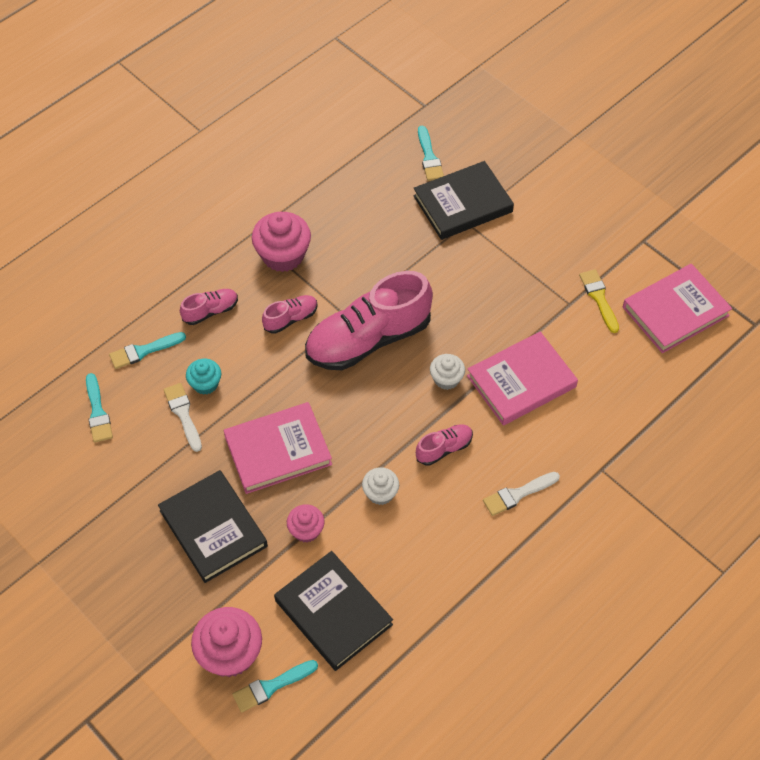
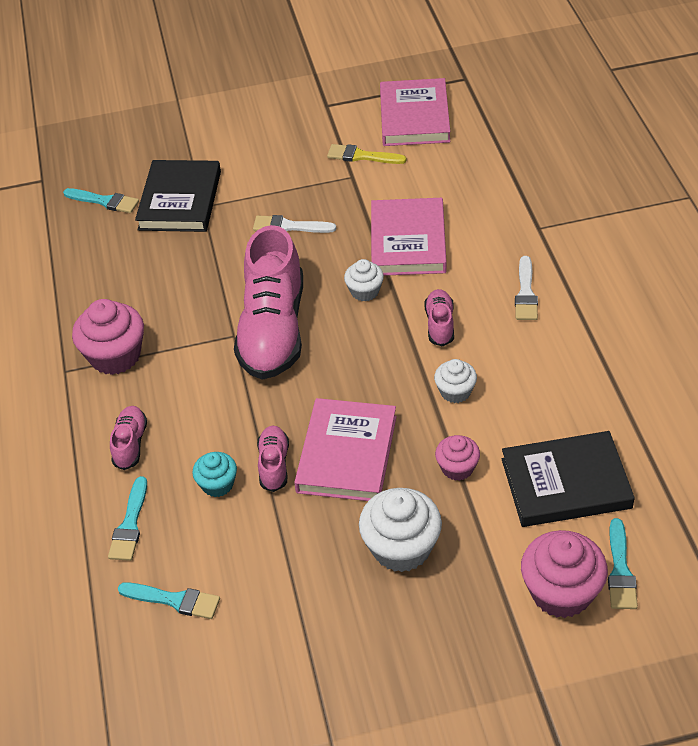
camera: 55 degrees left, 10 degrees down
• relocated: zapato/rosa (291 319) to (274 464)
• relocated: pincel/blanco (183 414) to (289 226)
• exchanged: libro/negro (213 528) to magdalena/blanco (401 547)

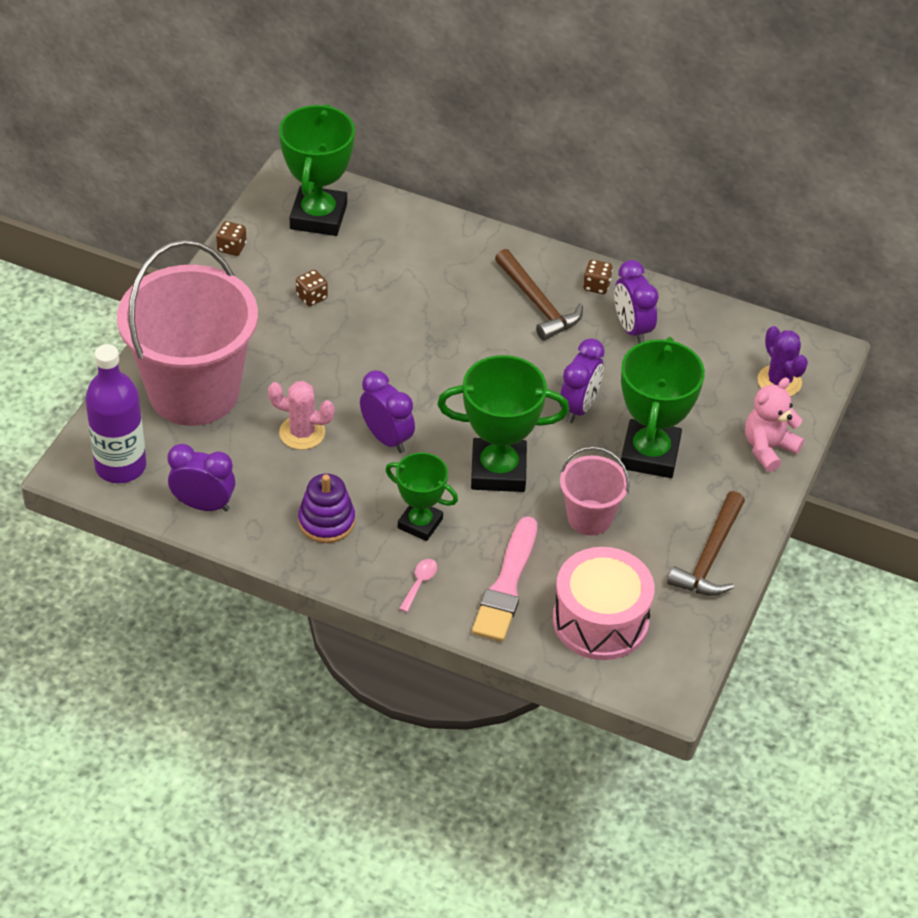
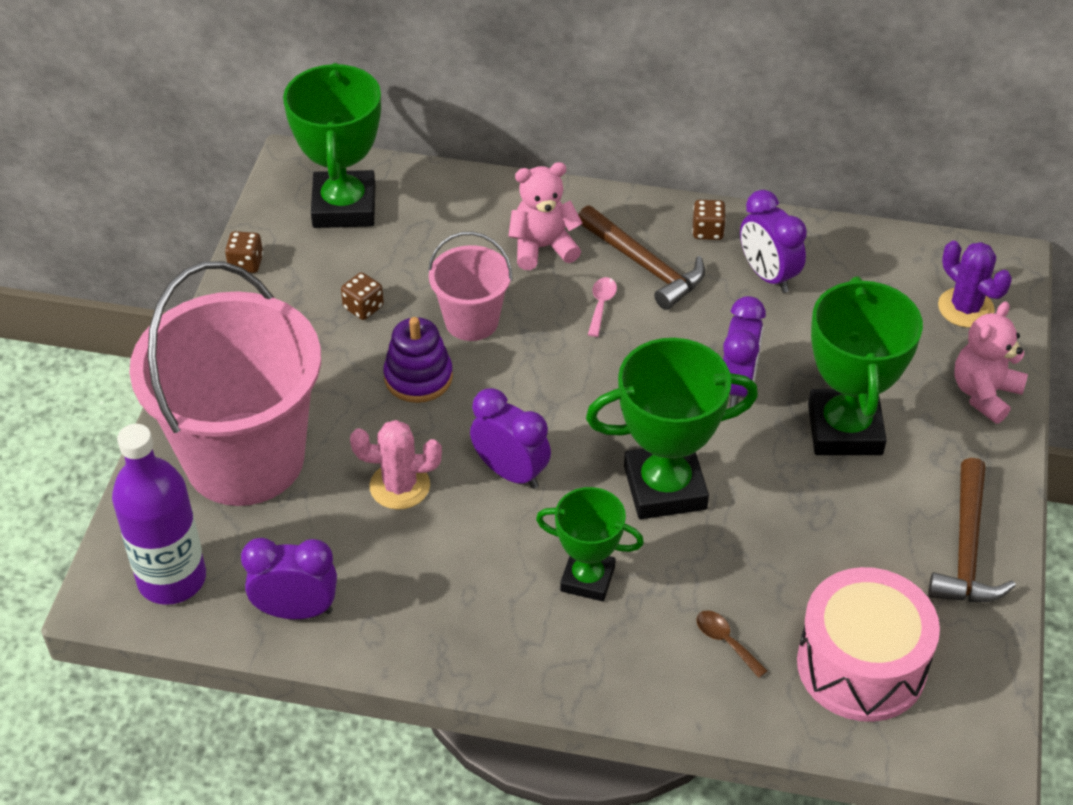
camera: 10 degrees left, 0 degrees up
• relocated: balde/rosa (589 517) to (471 321)
• relocated: juguete apilable/morado (326 521) to (418 377)
• exchanged: pincel/rosa (506 585) to cuchara/marrón (725 641)
• relocated: cuchara/rosa (420 583) to (601 305)
• appeared: osito/rosa (543 247)

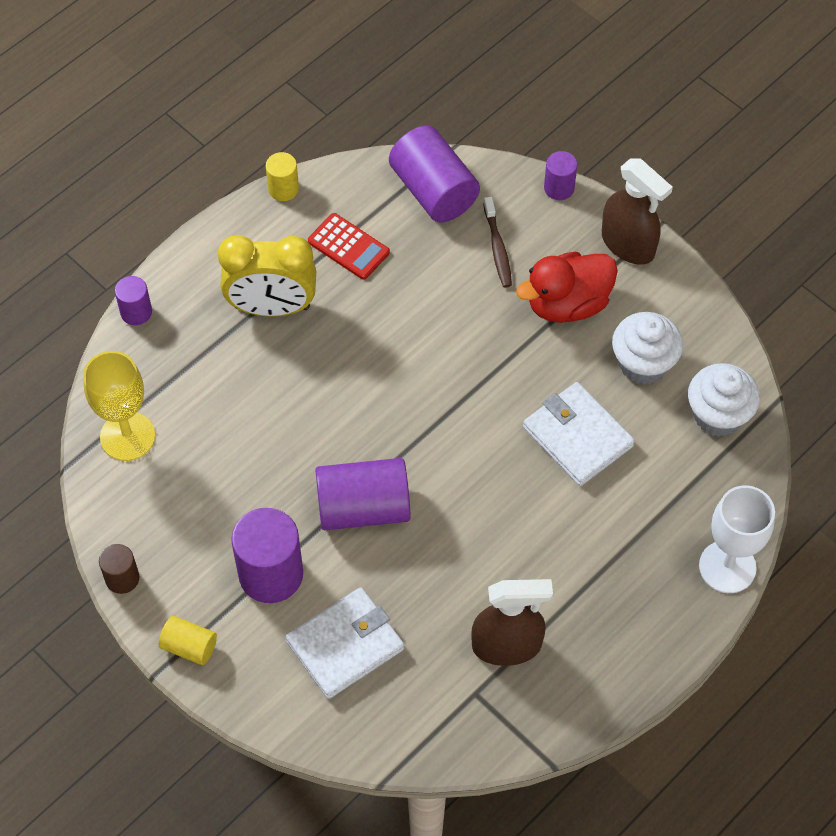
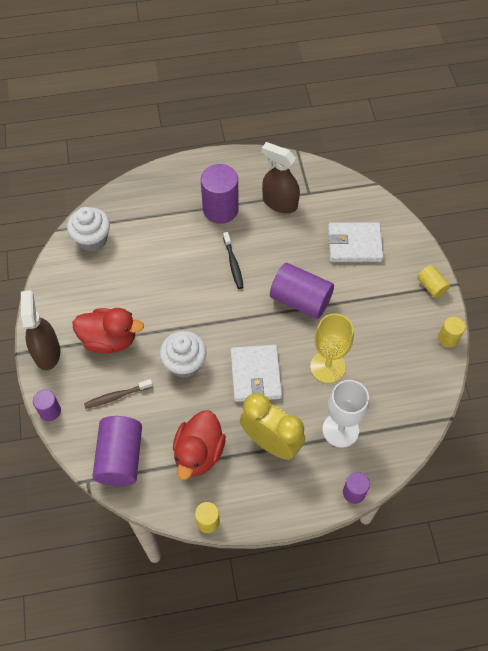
camera: 145 degrees left, 0 degrees up
• spun: cepillo de dientes/marrón (497 248) = (116 396) 135 degrees counterclockwise
• exchanged: calculadora/rojo (348 247) to pato/rojo (199 453)
• relocated: magdalena/blanco (643 364) to (184 364)
• relocated: copa/amarillo (127 436) to (327 367)
• relocated: cartera/blanco (577 437) to (255 375)
• relocated: copa/blanco (727 567) to (340 430)
• relocated: cilindro/morado (271 574) to (220 209)
• colour: cilindro/marrón (122 578) to cilindro/amarillo (448 339)
• appeared: cepillo de dientes/negro (233 264)

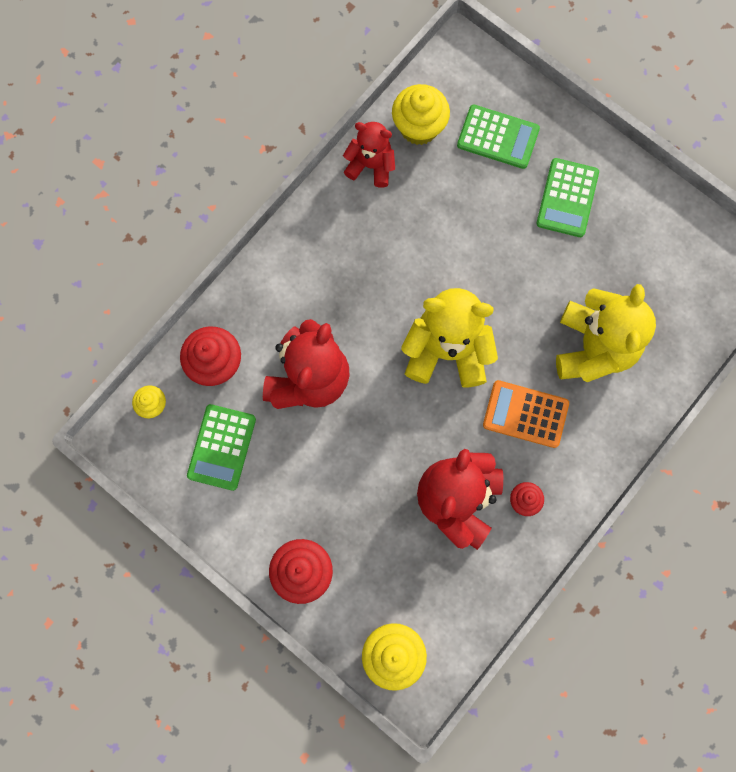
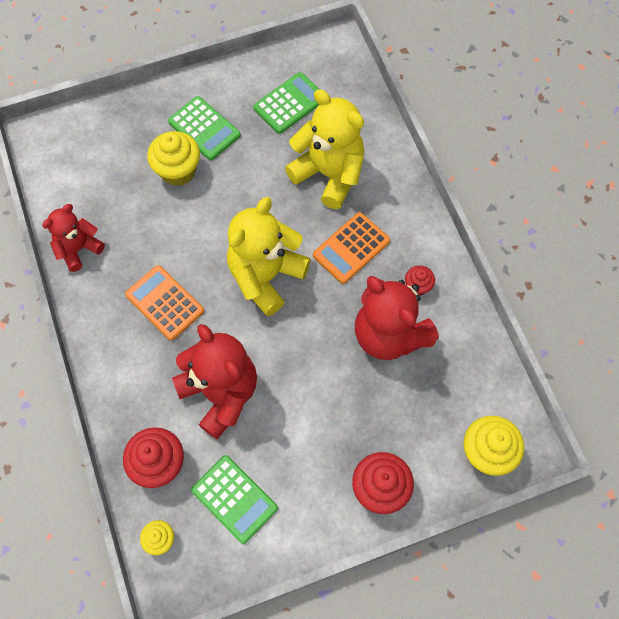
camera: 60 degrees left, 10 degrees down
• relocated: magdalena/amarillo (419 127) to (178 171)
• relocated: calculadora/verde (498 137) to (290 103)
• appeared: calculadora/naranja (164 303)

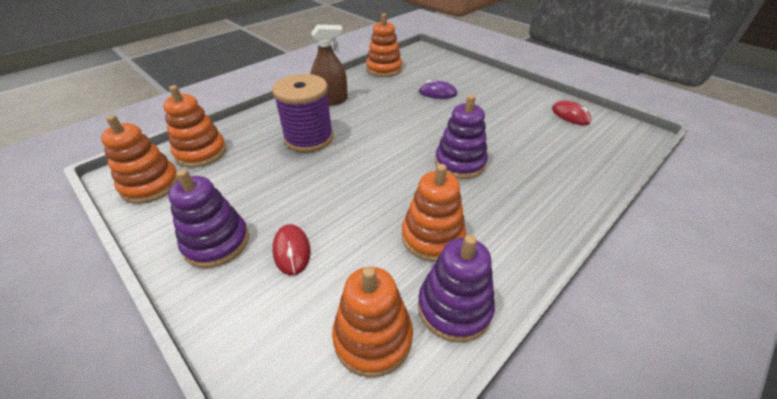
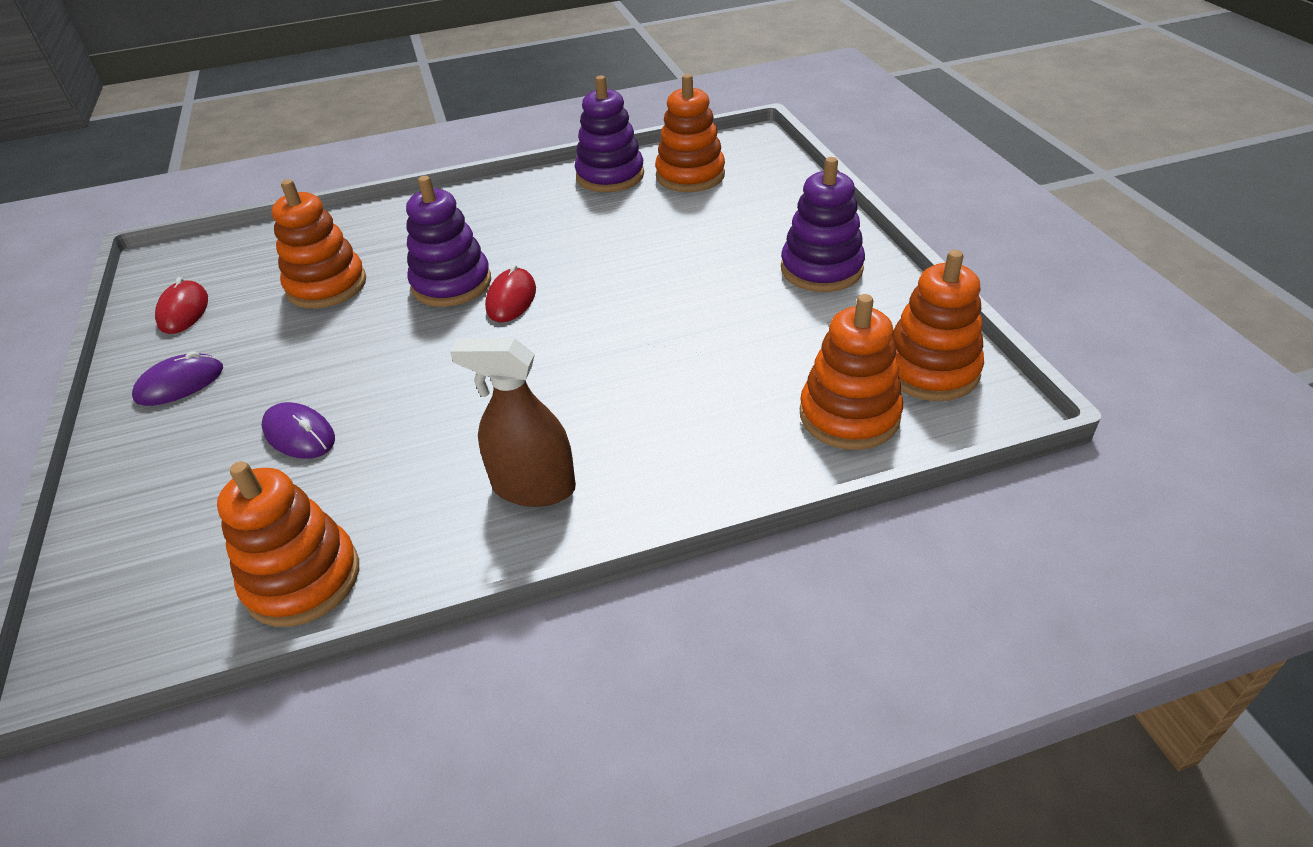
camera: 150 degrees left, 0 degrees up
• missing: carrete/morado (309 138)
• relocated: juguete apilable/naranja (432 237) to (327 286)
• relocated: ratón/rojo (291 250) to (511 299)
• appeared: ratón/morado (180 384)

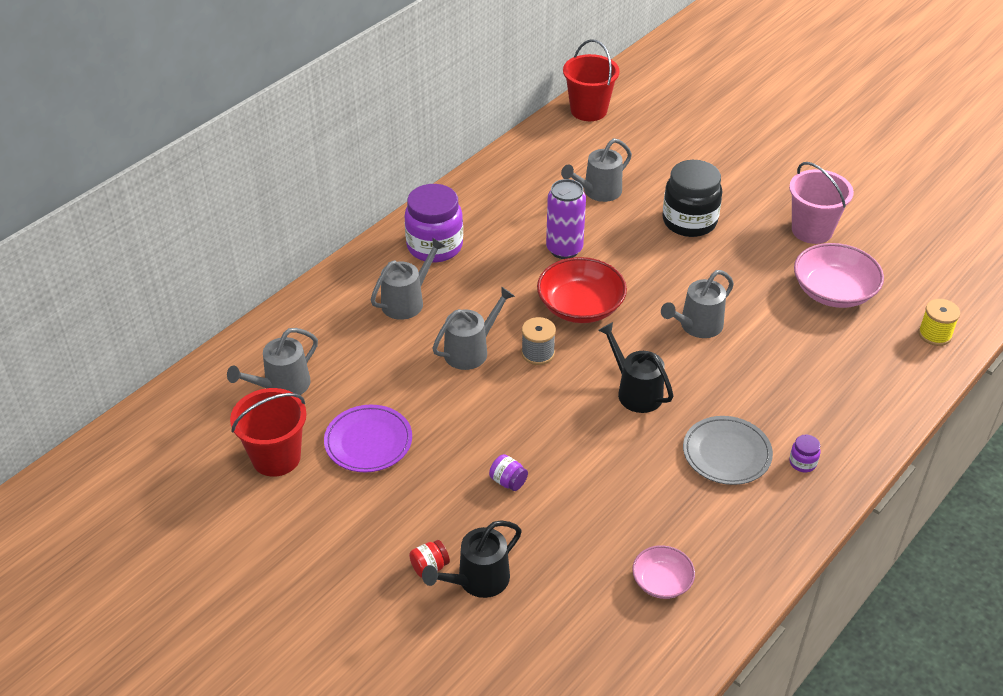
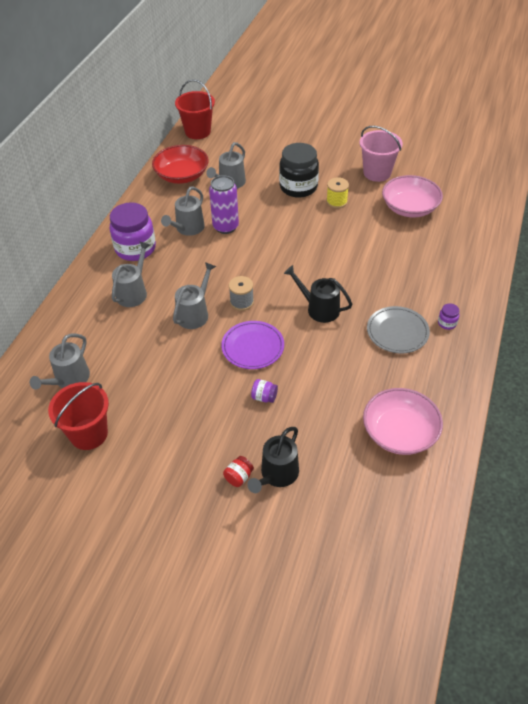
camera: 20 degrees left, 5 degrees up
• relocated: cuenco/rojo (580 306) to (182 175)
• relocated: regadera/gris (697 326) to (188 228)
• relocated: carrete/amarillo (934 334) to (336 201)
• relocated: plato/morado (368 442) to (253 347)
• size: cuenco/rosa (662 581) = (399 432) x1.74

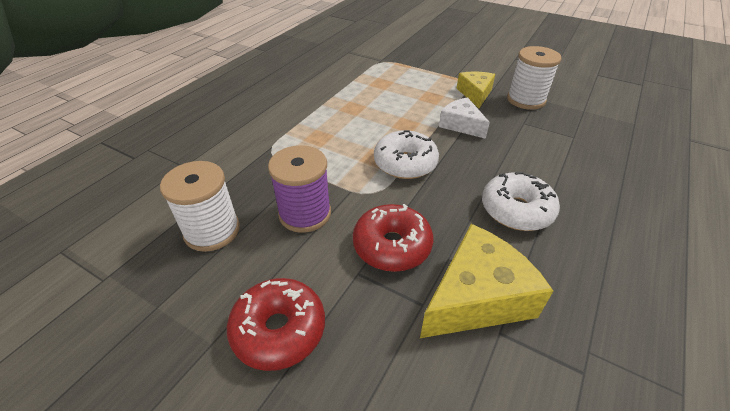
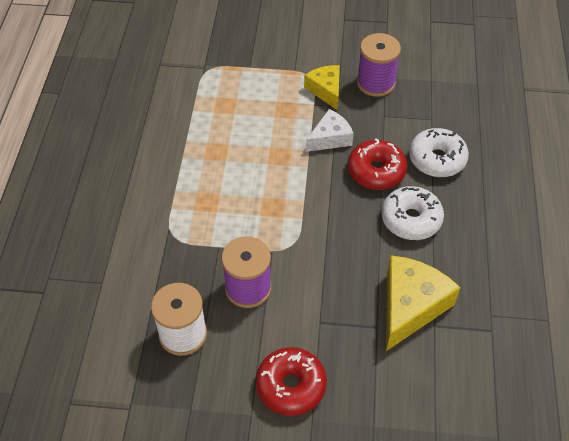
camera: 25 degrees left, 10 degrees up
• colour: carrete/blanco (526 100) to carrete/morado (375 83)
• spun: queso/blanco (461 125) = (330 138) 120 degrees clockwise
• relocated: rosquilla/blanco (405 163) to (437 159)
• relocated: rosquilla/rojo (392 246) to (376 171)

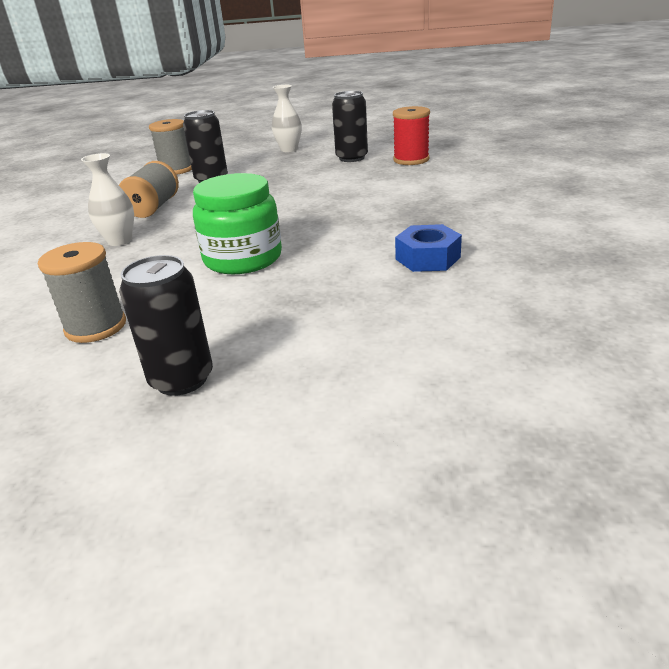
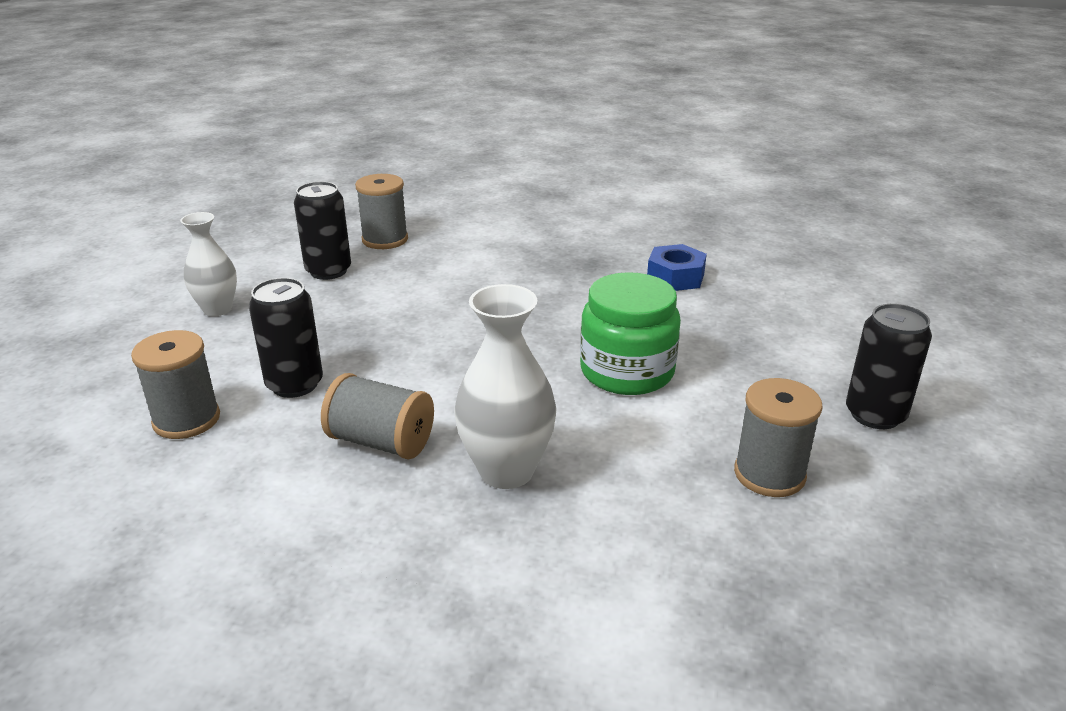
camera: 80 degrees left, 0 degrees up
• colour: carrete/rojo (411 160) to carrete/gris (385 240)
• size: florero/blanco (120 241) = (506 471) x1.51

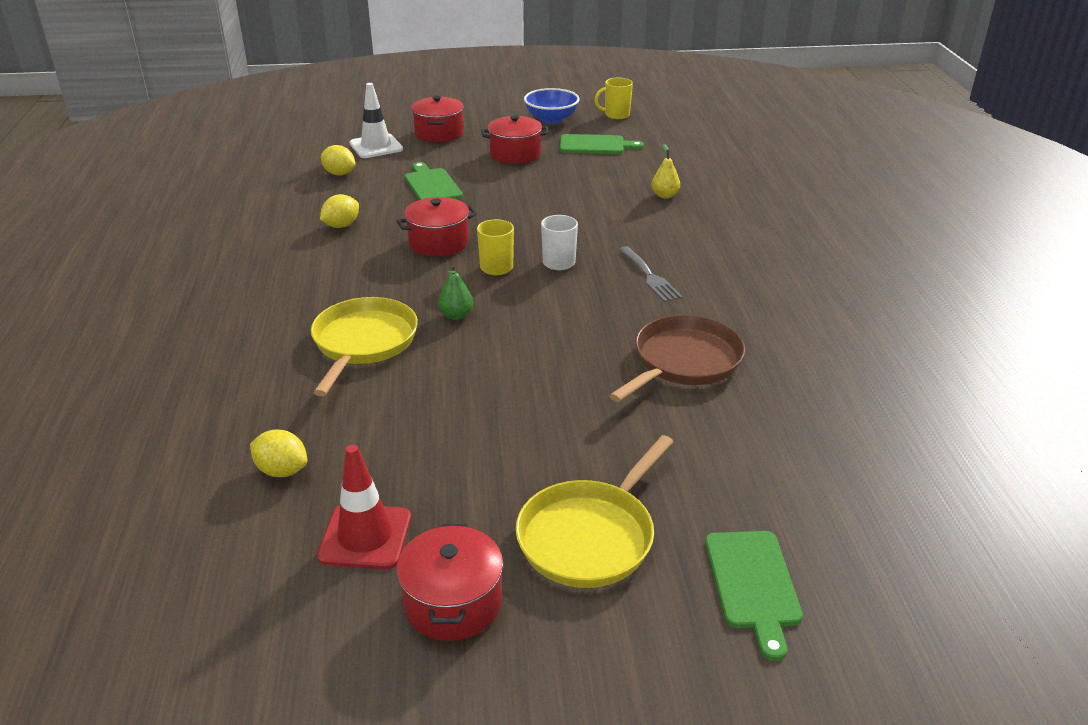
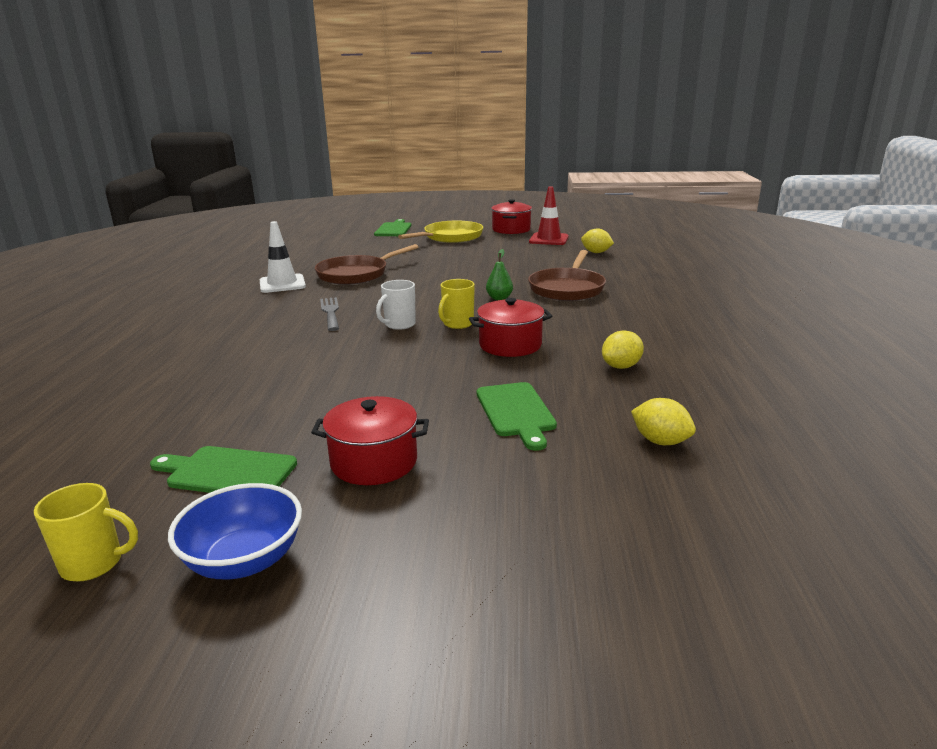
camera: 170 degrees left, 10 degrees down
• relocated: cono de tráfico/blanco (376 146) to (282 284)
• missing: olla/rojo (439 133)
• missing: pera/amarillo (665 195)
• colour: sartén/amarillo (363 343) to sartén/marrón (567 288)

